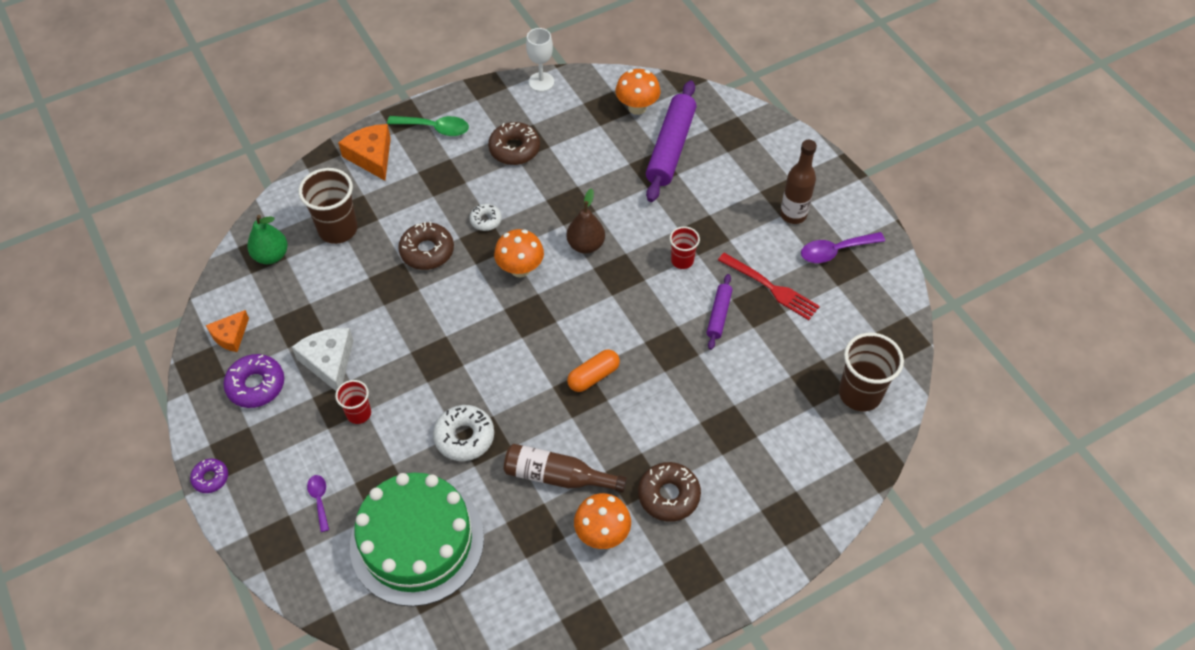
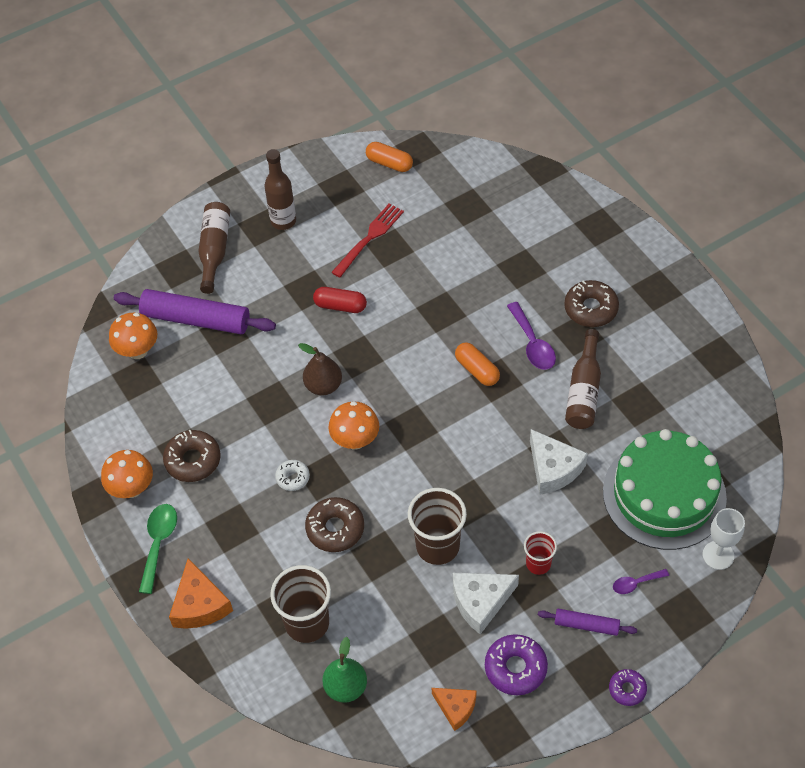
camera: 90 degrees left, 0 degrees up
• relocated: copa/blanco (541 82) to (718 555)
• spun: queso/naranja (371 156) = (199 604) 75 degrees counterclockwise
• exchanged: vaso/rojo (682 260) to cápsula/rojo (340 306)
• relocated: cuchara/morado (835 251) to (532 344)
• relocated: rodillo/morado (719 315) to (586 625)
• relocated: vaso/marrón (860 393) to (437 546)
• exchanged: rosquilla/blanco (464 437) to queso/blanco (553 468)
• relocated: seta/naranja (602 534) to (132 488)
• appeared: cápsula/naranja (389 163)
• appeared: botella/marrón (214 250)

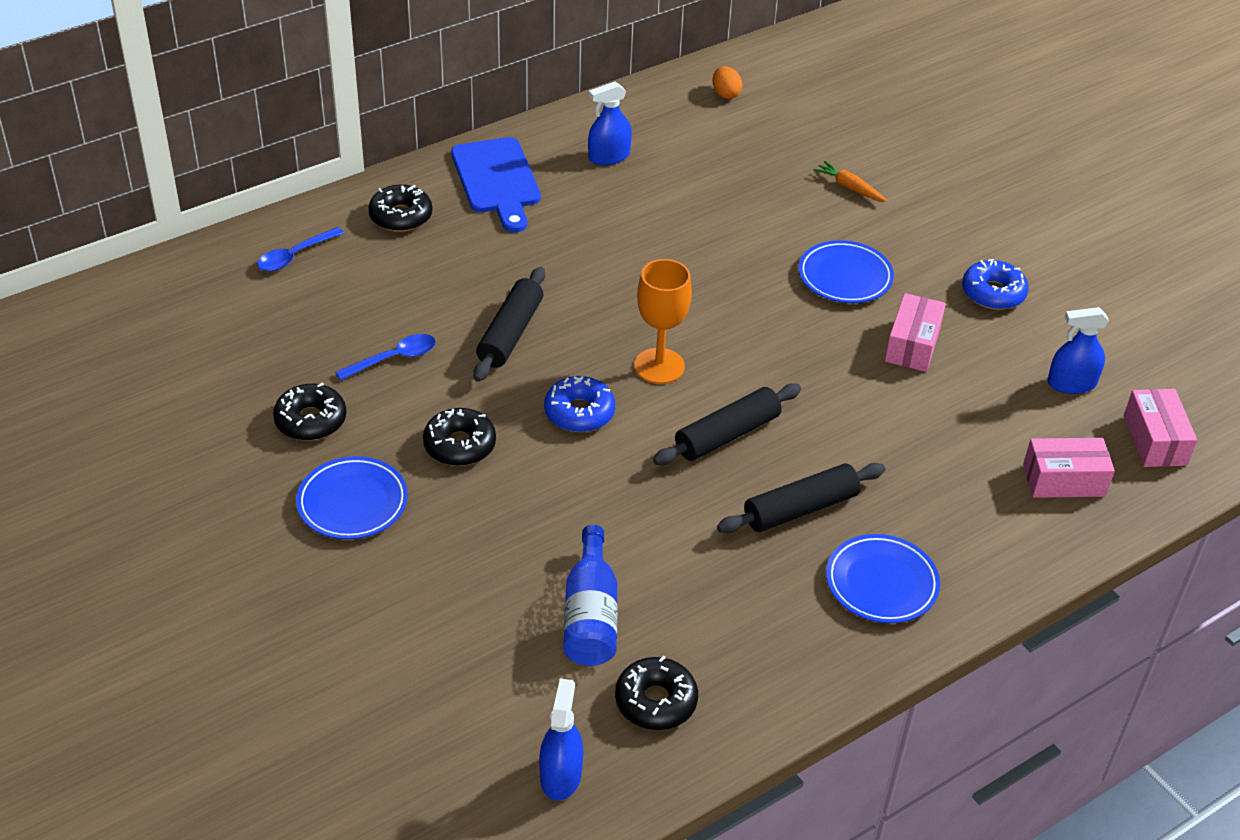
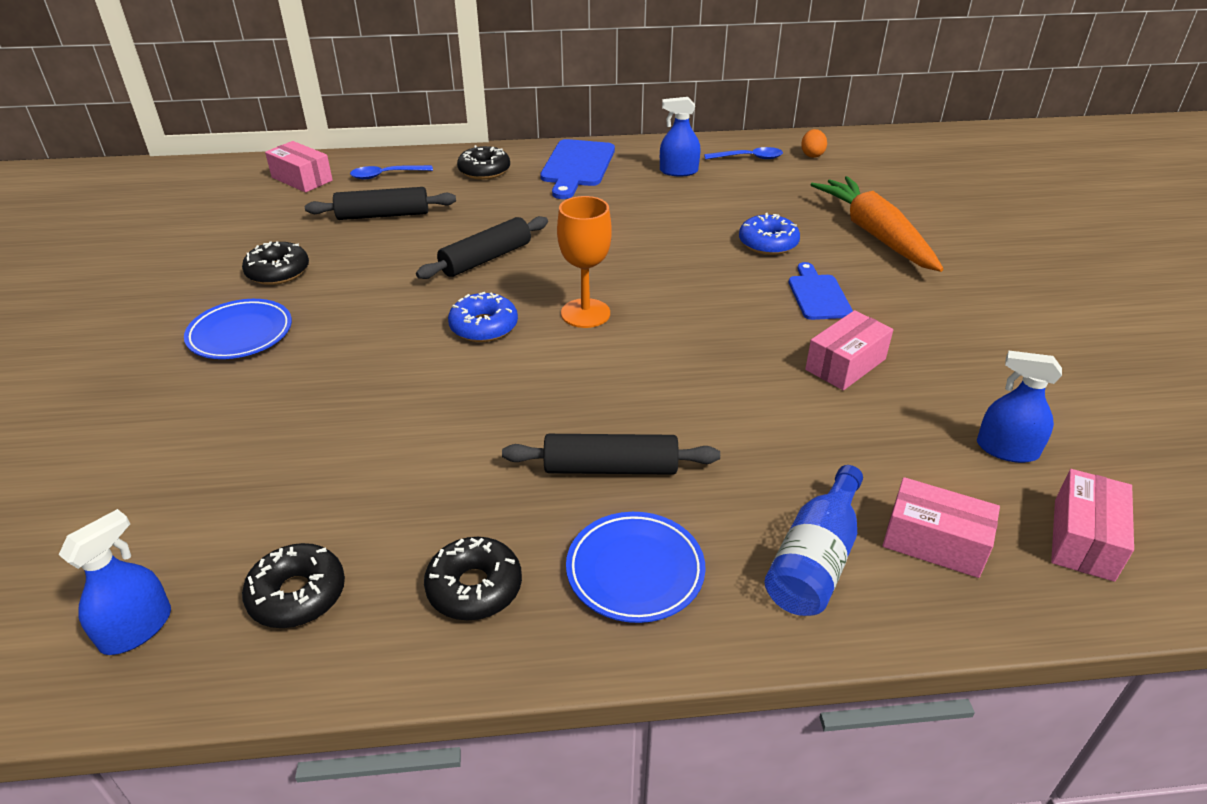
camera: 30 degrees right, 5 degrees down
• size: zanahoria/naranja (849 187) = (874 234) x2.38
• exchanged: plato/azul (845 277) to tabla de cortar/azul (818 295)
• relocated: rosquilla/azul (993 293) to (768 243)
• relocated: cuchara/azul (393 359) to (748 158)
• relocated: rodillo/negro (727 435) to (383 215)
• relocated: rosquilla/negro (459 445) to (474 587)
• relocated: botella/azul (590 615) to (815 560)
• appeared: caja/rosa (302 179)

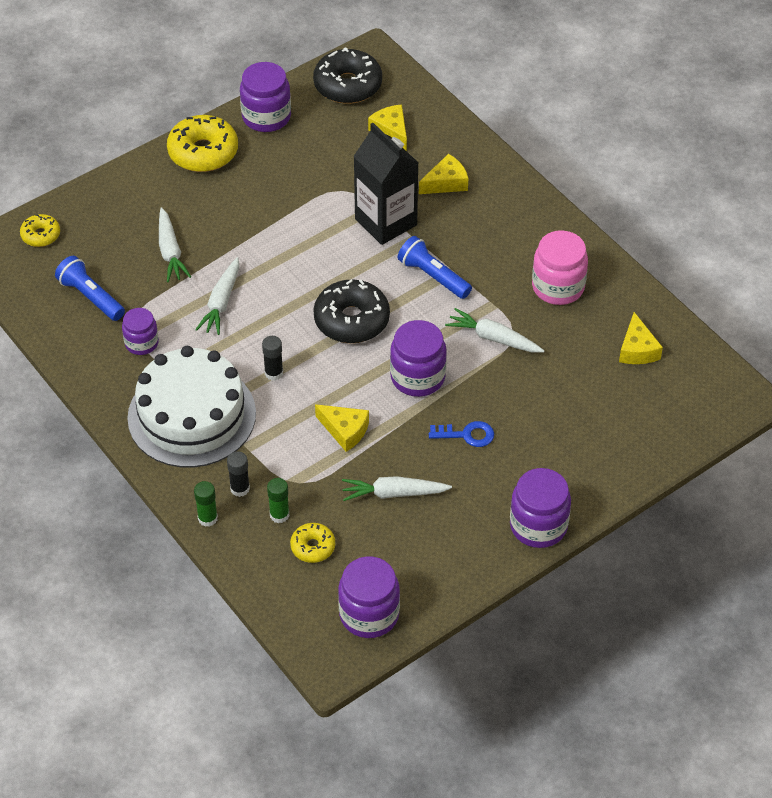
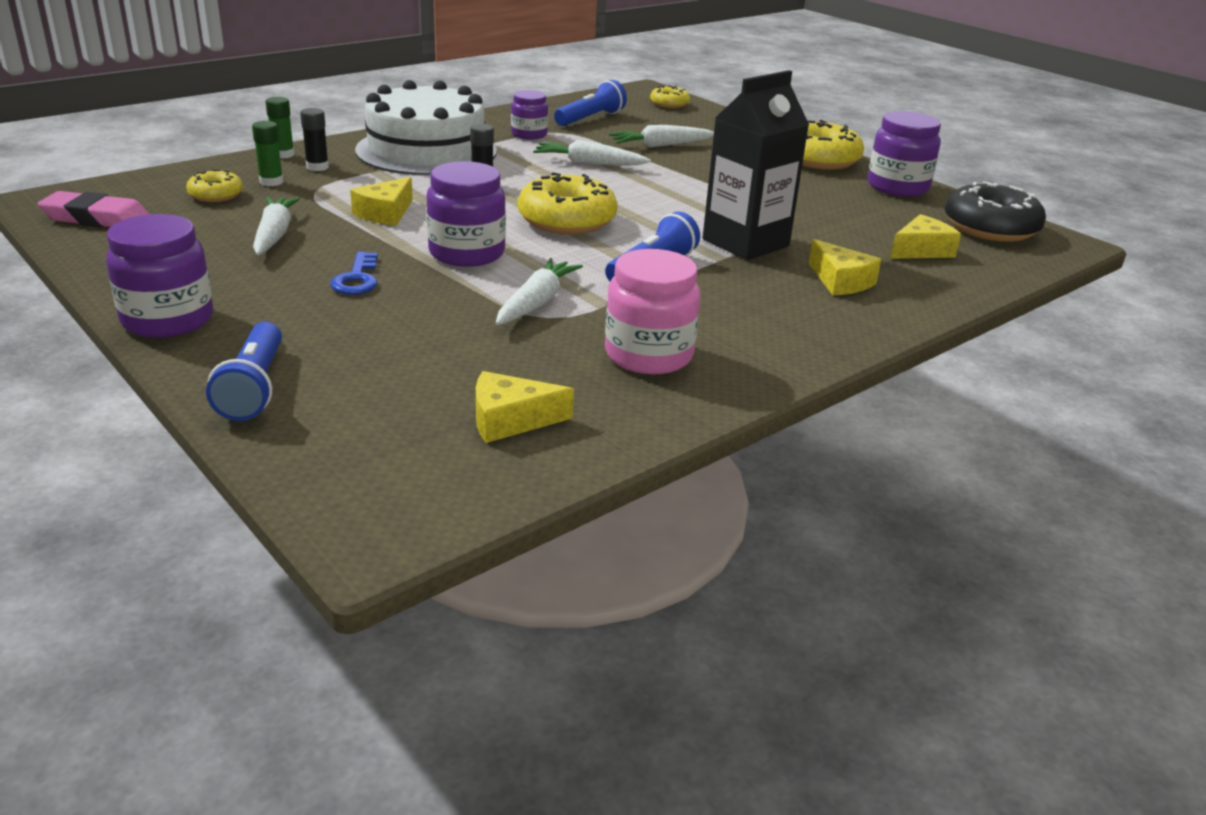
camera: 85 degrees right, 20 degrees down
• colour: rosquilla/negro (351 320) to rosquilla/amarillo (567 220)
• exchanged: tarro/morado (369 614) to goma de borrar/rosa (96 218)
• appeared: lámpara de mano/azul (254 387)

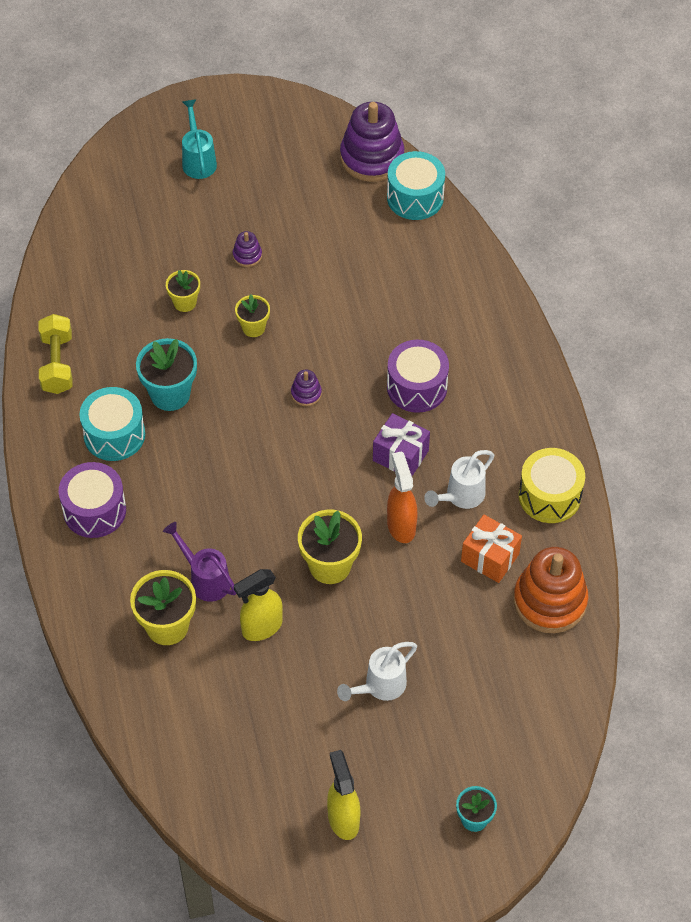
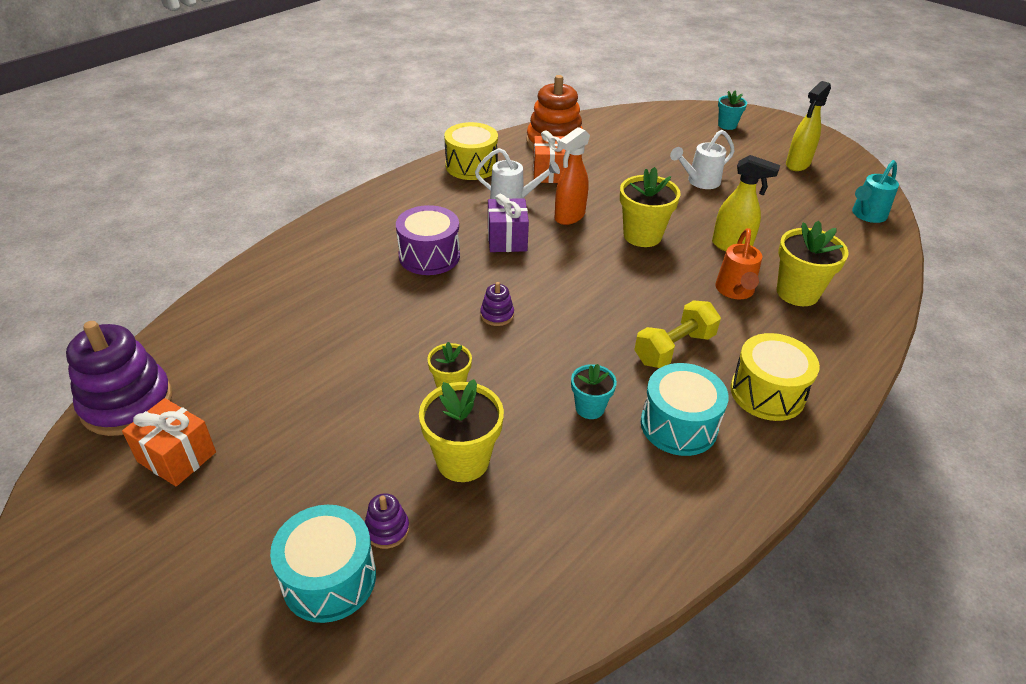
camera: 125 degrees left, 15 degrees down
• relocated: regadera/turquesa (198 160) to (866 215)
• relocated: tambor/turquesa (415 197) to (329 578)
• relocated: juguete apilable/morado (247 255) to (387 529)
• size: maceta/amarillo (185 302) = (463 460) x1.69
• relocated: mancuerna/amarillo (57 364) to (674 348)
• size: maceta/turquesa (170 394) = (590 408) x0.59
• colour: tambor/morado (94 510) to tambor/amarillo (767 393)
• colour: regadera/morado (205 579) to regadera/naranja (735 291)
• spun: regadera/blanco (380 686) = (699 182) 135 degrees clockwise
• appeared: regalo/naranja (177 457)

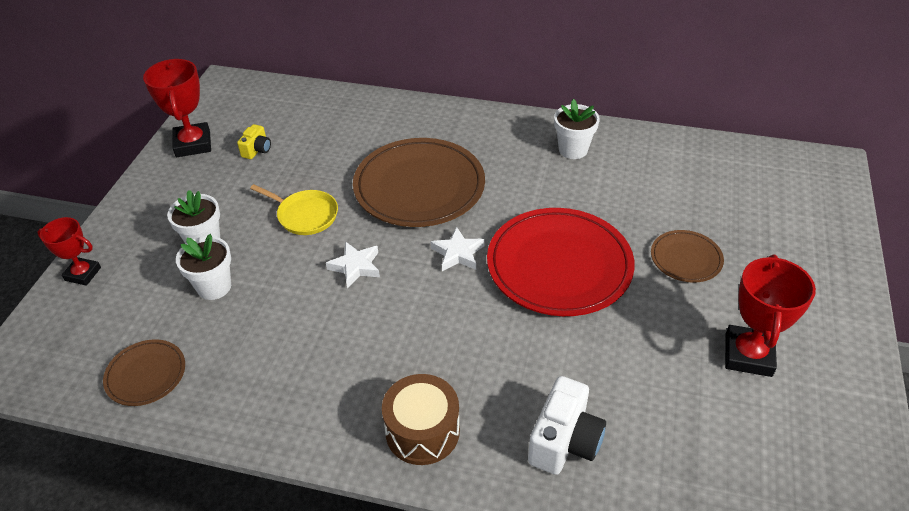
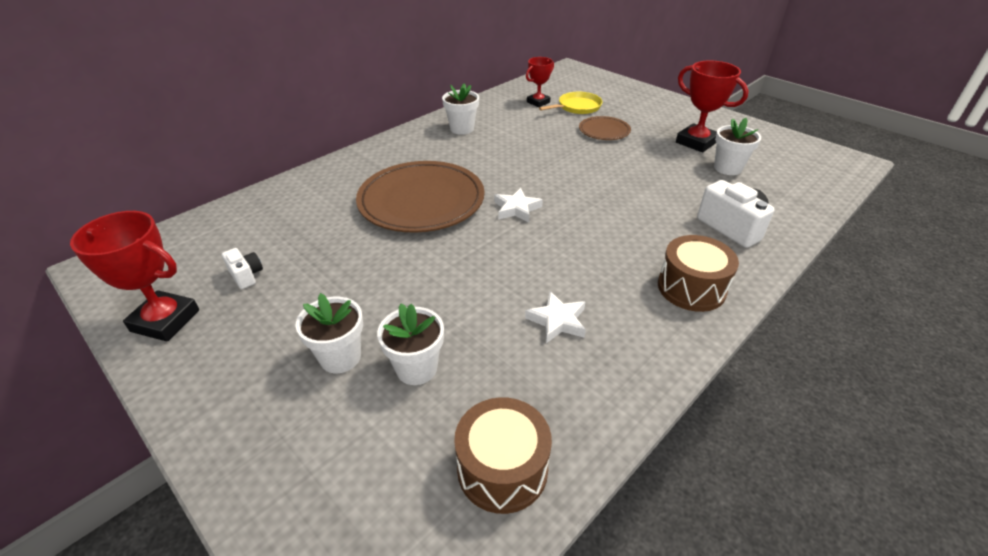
camera: 60 degrees left, 5 degrees down
• colour: cámara/amarillo (257 150) to cámara/blanco (246 275)
• relocated: sartén/amarillo (305 215) to (577 107)
• missing: plato/rojo (559 266)
• relocated: trofeo/rojo (83 274) to (538 102)
• relocated: estrella/blanco (355 267) to (557 321)
• exchanged: plato/marrón (146 375) to tambor/marrón (502 468)
• appeared: maceta/blanco (727 168)

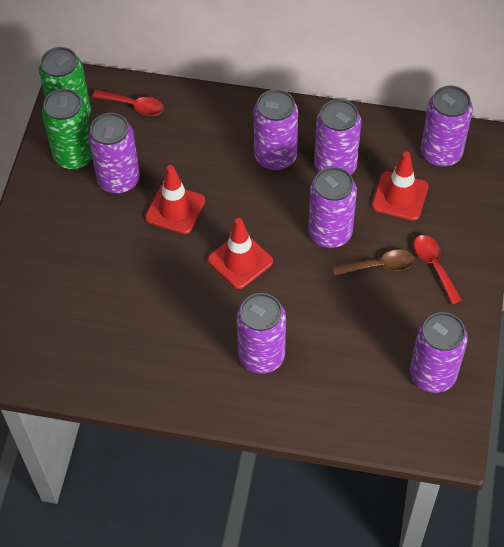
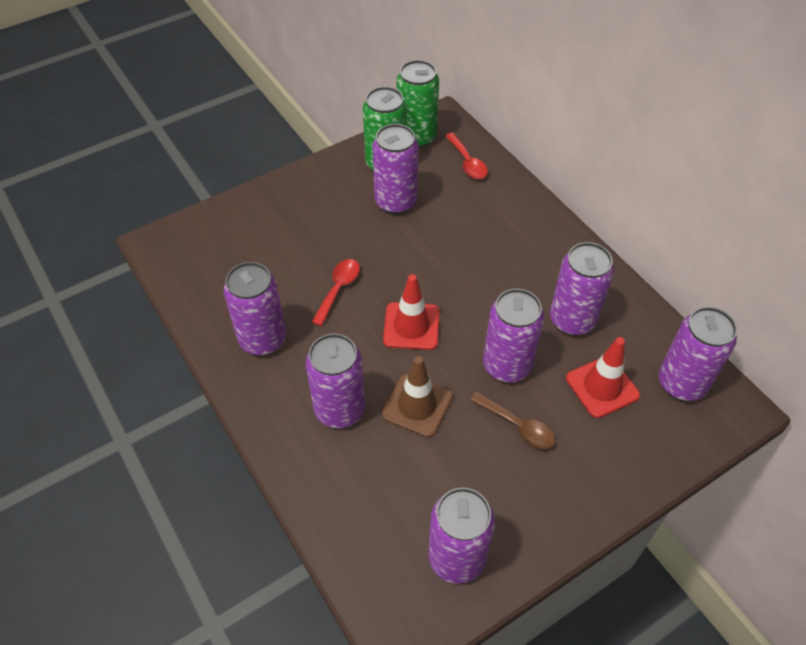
camera: 45 degrees right, 5 degrees down
• relocated: lata/morado (275 157) to (263 339)
• missing: cono de tráfico/rojo (175 209)
• relocated: cuchara/rojo (434 266) to (338 289)
• appeared: cono de tráfico/marrón (417 405)

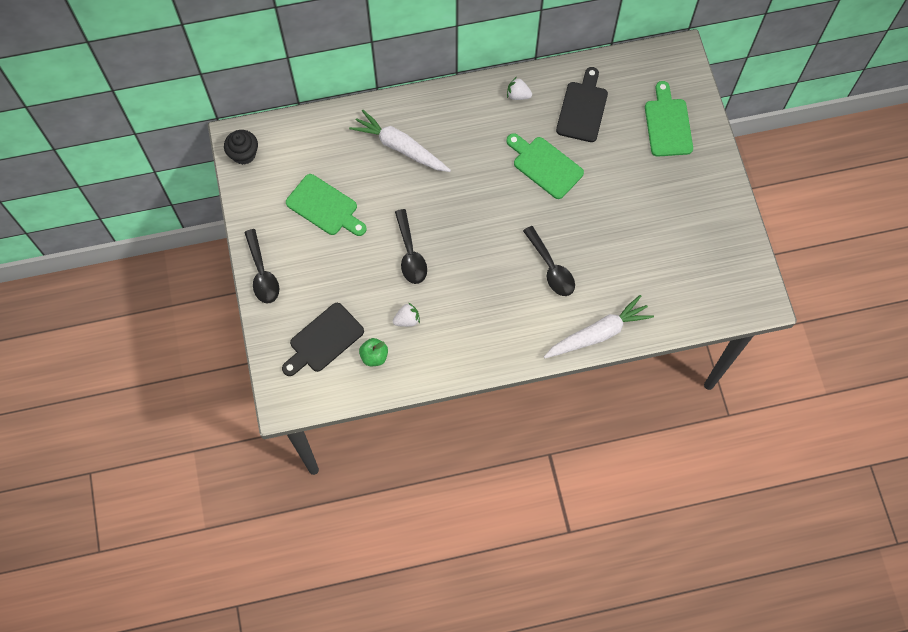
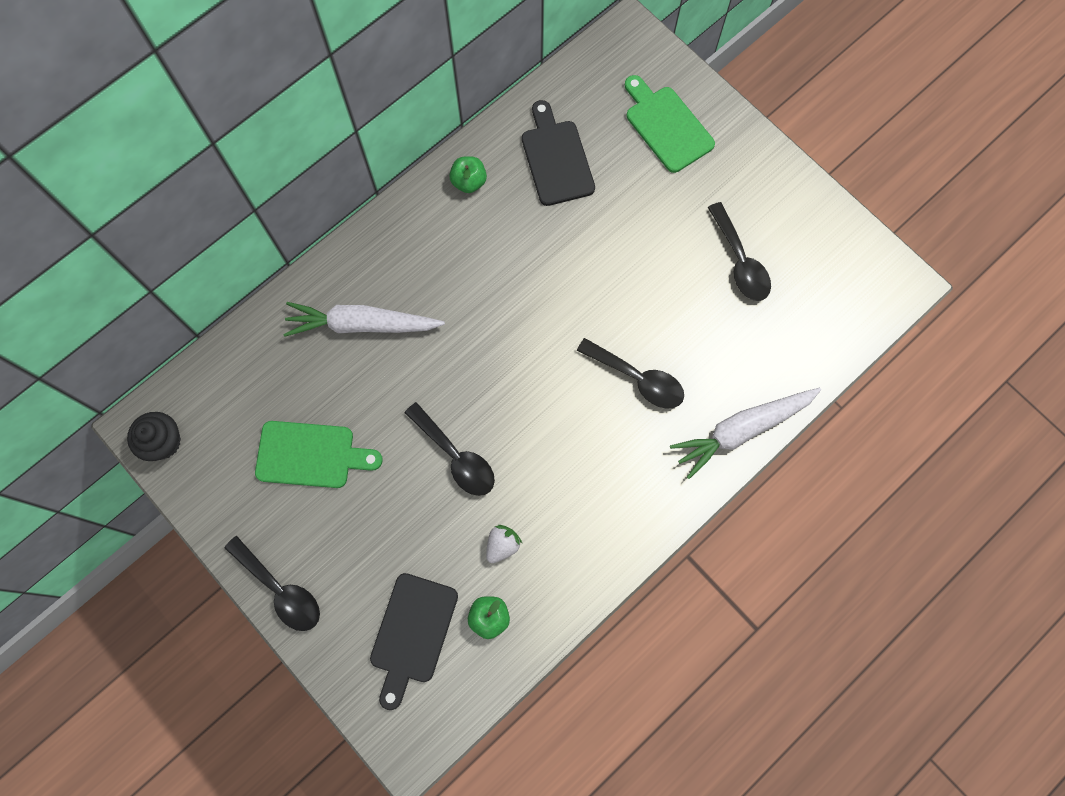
camera: 30 degrees left, 5 degrees up
• exchanged: fresa/blanco (518 95) to manzana/verde (469 182)
• missing: tabla de cortar/verde (545 165)
• spun: zanahoria/blanco (598 333) = (742 430) 150 degrees counterclockwise
• appeared: cuchara/negro (740 261)

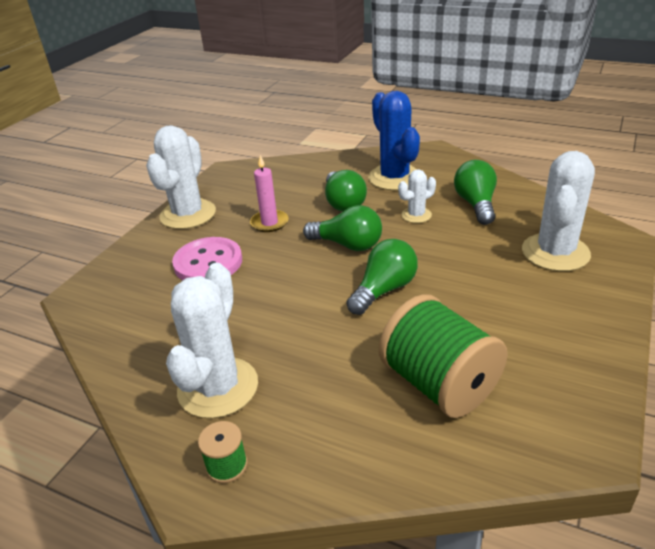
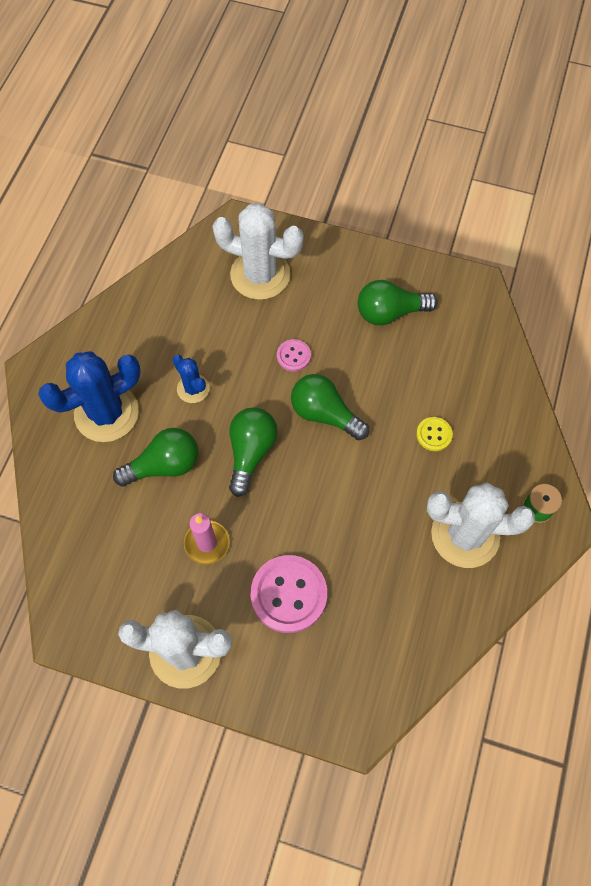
camera: 100 degrees left, 30 degrees up
• relocated: bombilla/verde (476 204) to (390 312)
• colour: cactus/blanco (416 215) to cactus/azul (193 388)
• missing: carrete/verde (439 384)
• appeared: botón/rosa (293 356)
• appeared: botón/amarillo (434 434)

